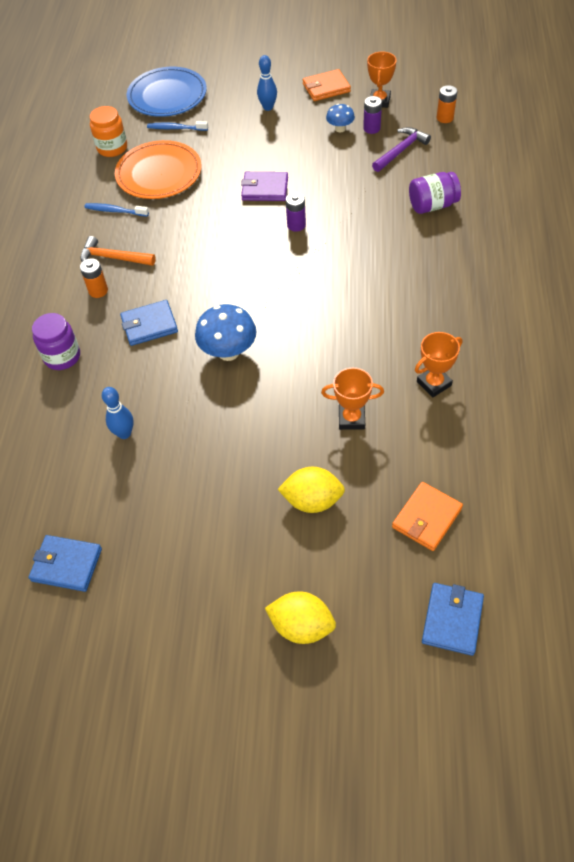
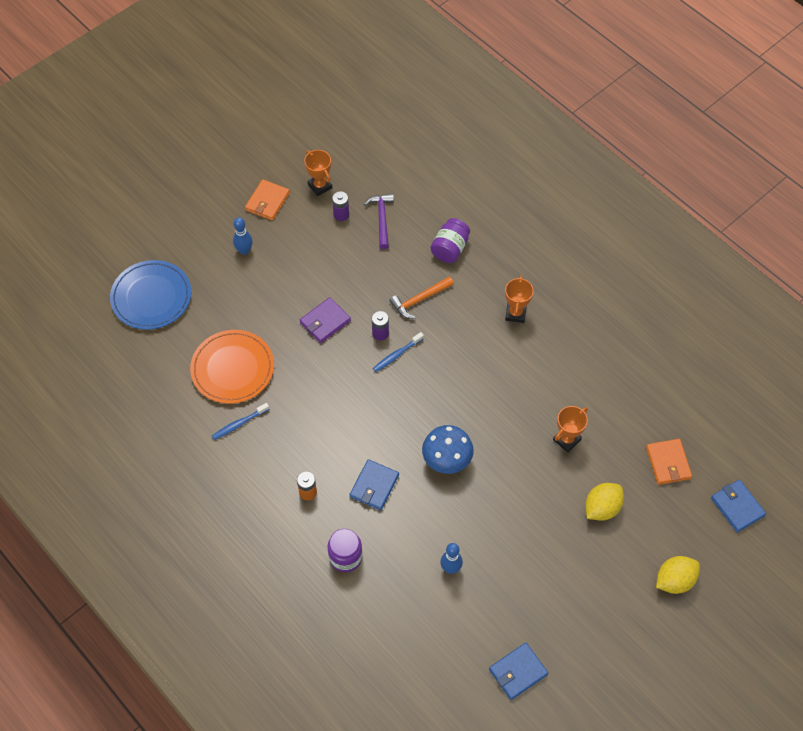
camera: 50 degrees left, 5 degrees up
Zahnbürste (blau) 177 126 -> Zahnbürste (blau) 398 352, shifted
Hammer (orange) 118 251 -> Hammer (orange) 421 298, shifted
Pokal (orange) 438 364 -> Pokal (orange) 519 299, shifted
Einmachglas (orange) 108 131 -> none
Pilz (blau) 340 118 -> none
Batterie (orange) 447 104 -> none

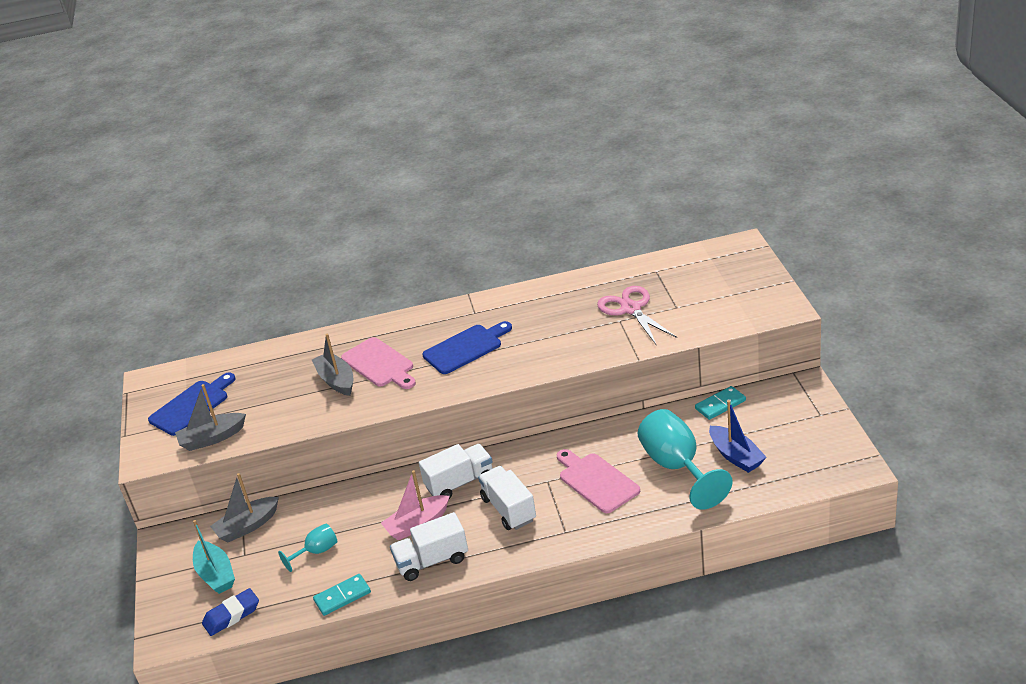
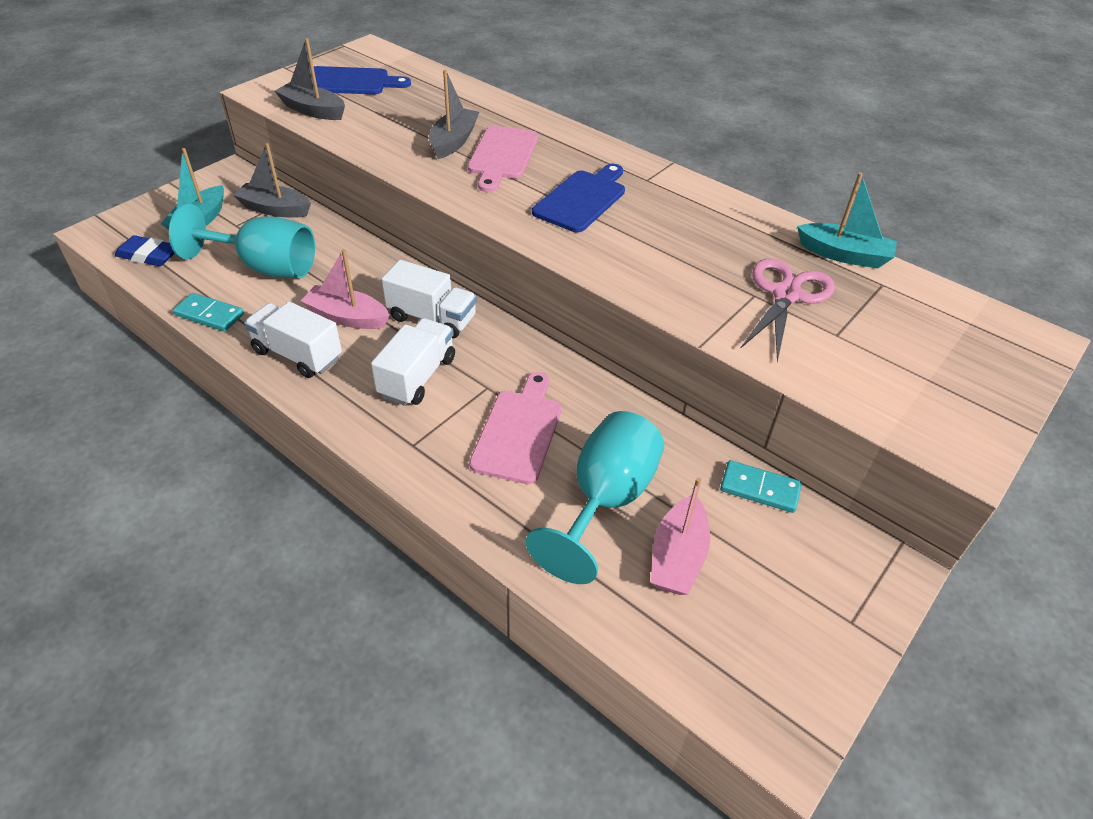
camera: 45 degrees right, 10 degrees up
Kelch (türkis) 307 547 -> Kelch (türkis) 242 240, x2.00
Schneidebrett (blau) 467 347 -> Schneidebrett (blau) 578 198, 75 degrees counterclockwise
Boot (blau) 738 436 -> Boot (rosa) 680 536
none -> Boot (türkis) 847 220

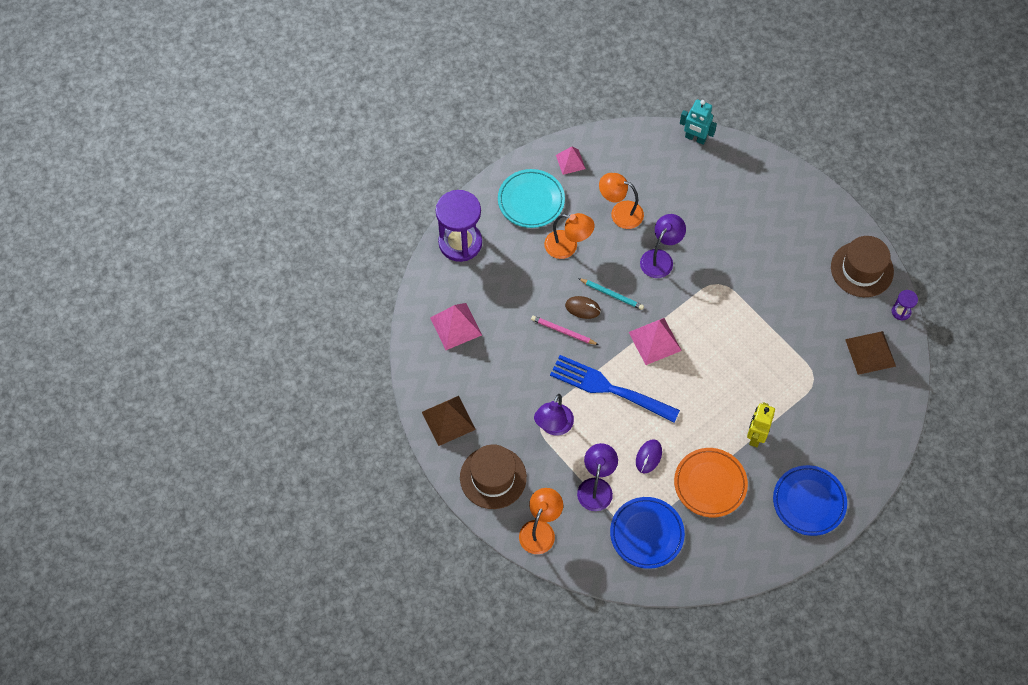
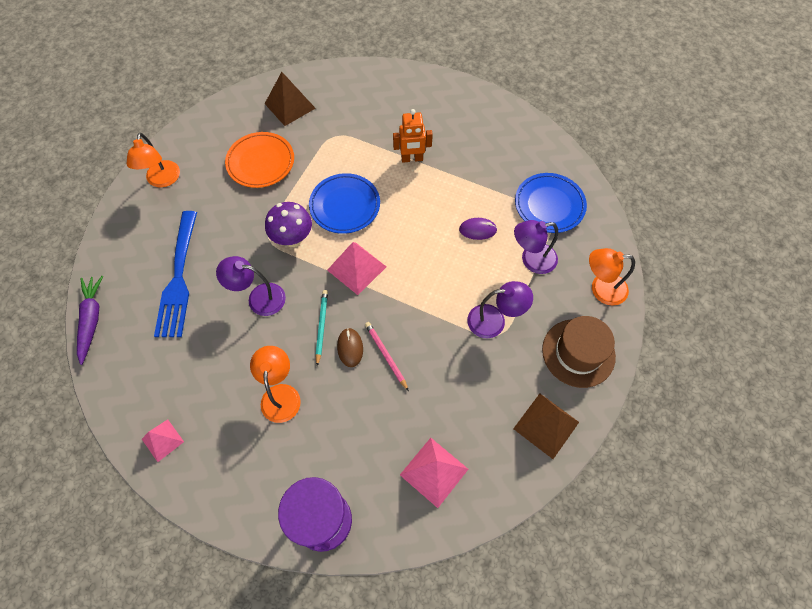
camera: 115 degrees left, 0 degrees up
Roboter (türkis) 698 122 -> Karotte (lila) 90 320
Lampe (orange) 621 201 -> Lampe (orange) 153 160, shifted
Gabel (blau) 615 389 -> Gabel (blau) 175 274, shifted
Teller (orange) 711 482 -> Teller (orange) 259 160, shifted
none -> Pilz (lila) 288 224
Teller (blau) 810 500 -> Teller (blau) 344 203, shifted
Bleistift (rosa) 565 330 -> Bleistift (rosa) 387 356, 150 degrees clockwise
Roboter (gelb) 761 424 -> Roboter (orange) 413 136
Teller (türkis) 531 198 -> none
Hut (braun) 862 266 -> none
Sanduhr (lila) 905 305 -> none

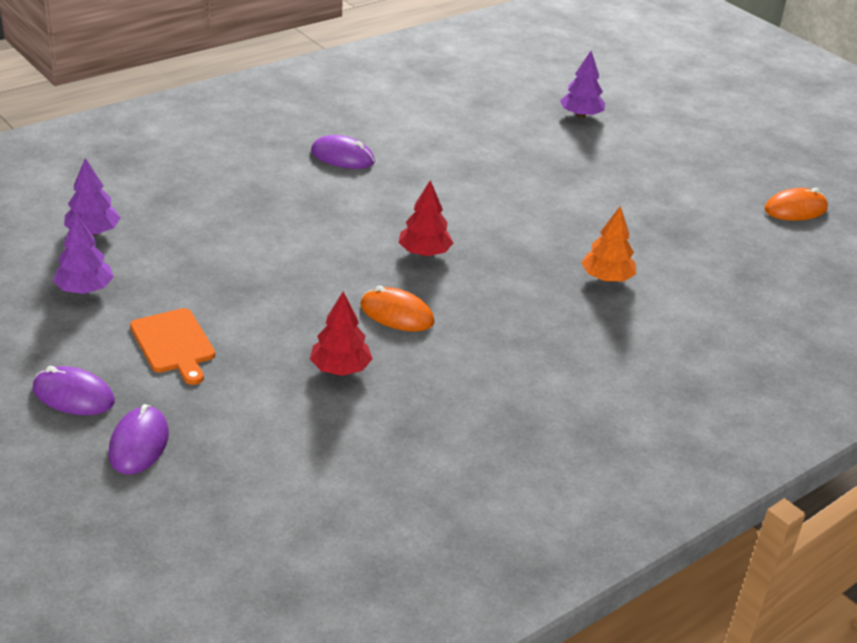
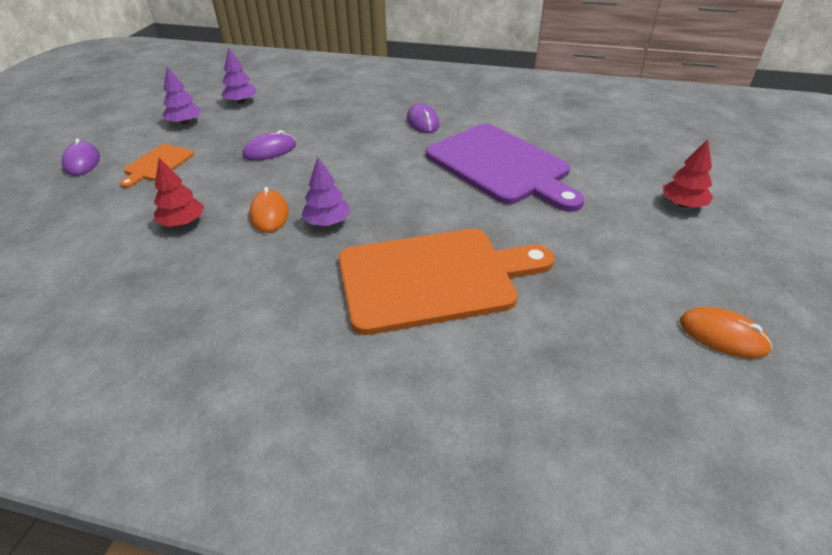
camera: 55 degrees right, 5 degrees up
Computermaus (lila) 138 439 -> Computermaus (lila) 269 145, shifted
Baum (lila) 582 84 -> Baum (lila) 326 191, shifted
Baum (orange) 608 244 -> Schneidebrett (orange) 446 282
none -> Schneidebrett (lila) 505 168
Baum (rot) 426 218 -> Baum (rot) 688 173, shifted

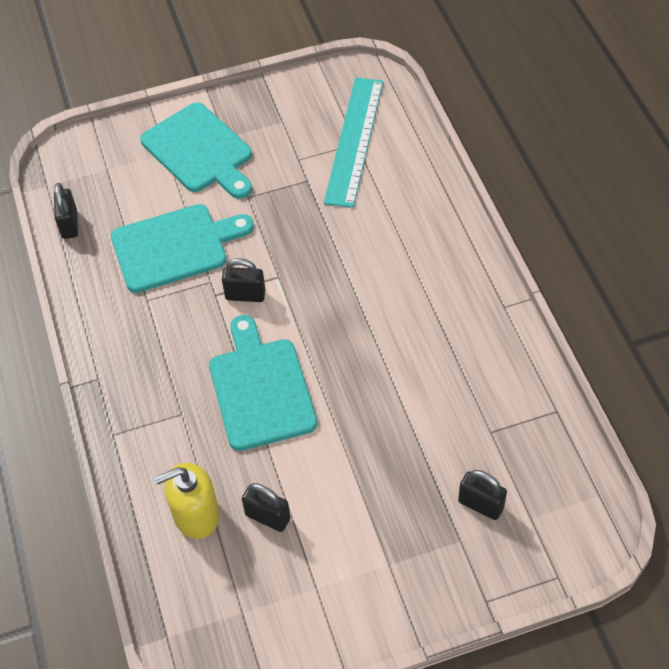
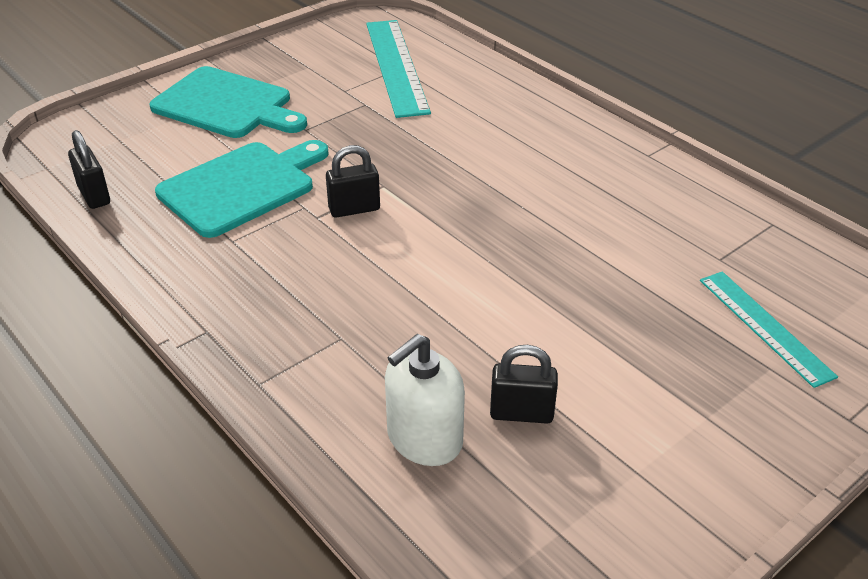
camera: 25 degrees left, 15 degrees down
Seifenspender (gelb) 187 501 -> Seifenspender (weiß) 425 400
Vorhängeschloss (schwarz) 482 495 -> Lineal (türkis) 769 329
Schneidebrett (türkis) 263 383 -> none

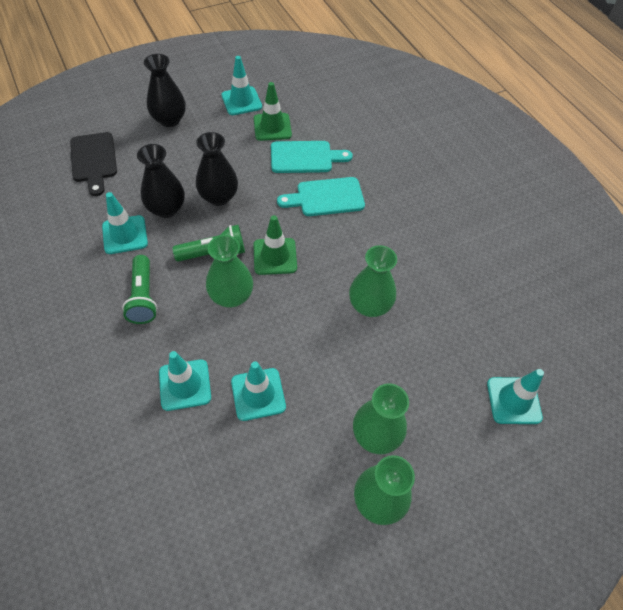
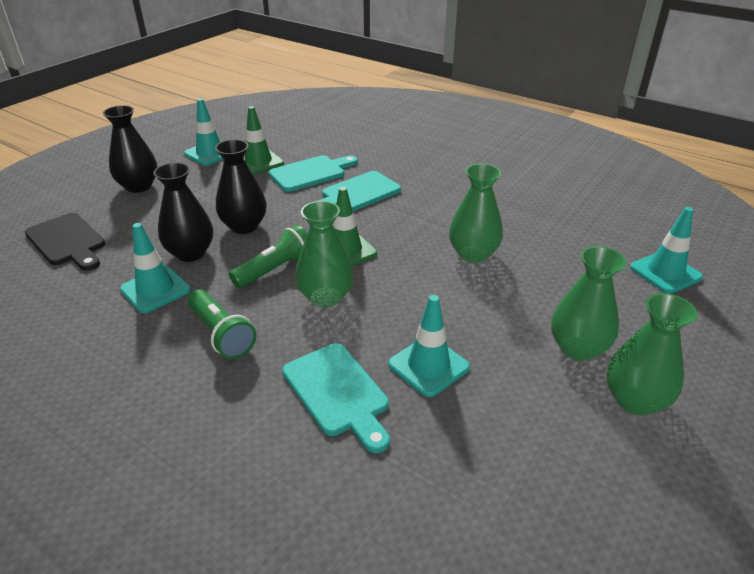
camera: 25 degrees left, 20 degrees down
Leitkegel (türkis) 185 381 -> Schneidebrett (türkis) 336 398

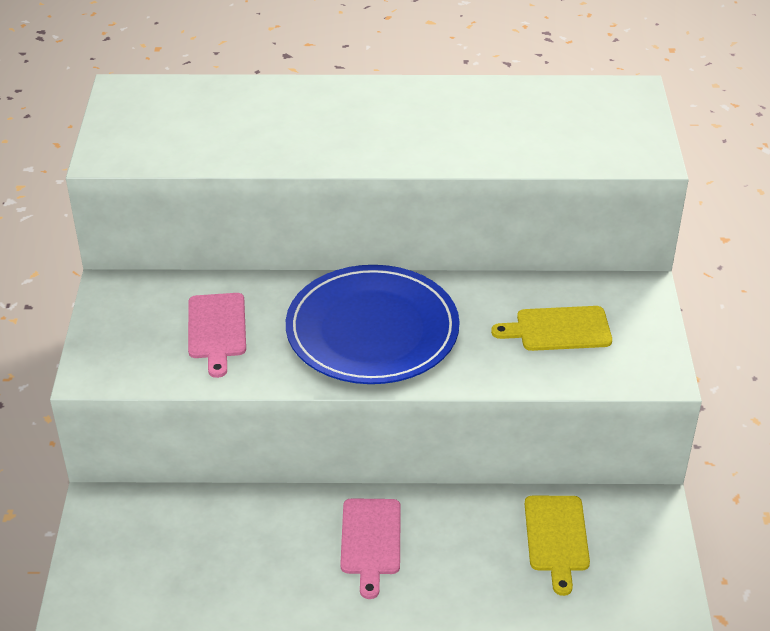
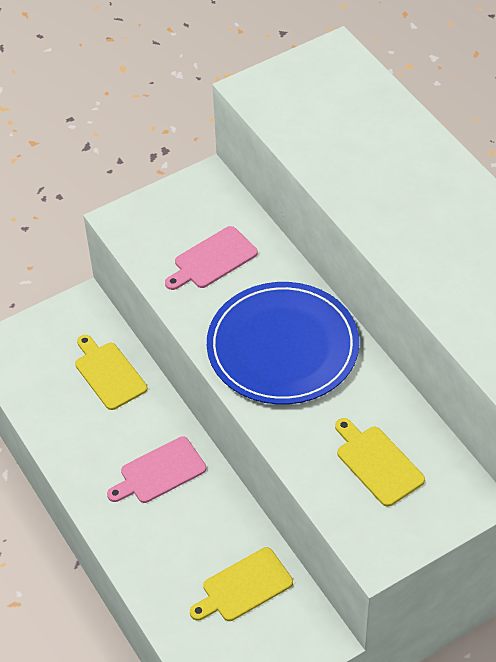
camera: 60 degrees right, 10 degrees up
none -> Schneidebrett (gelb) 111 372

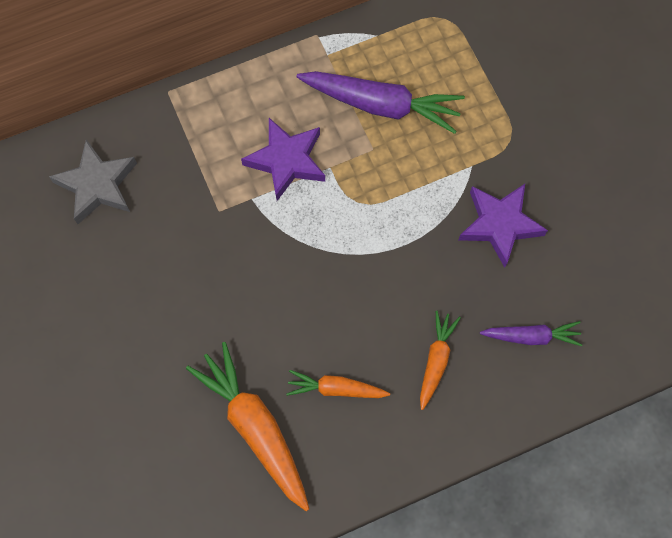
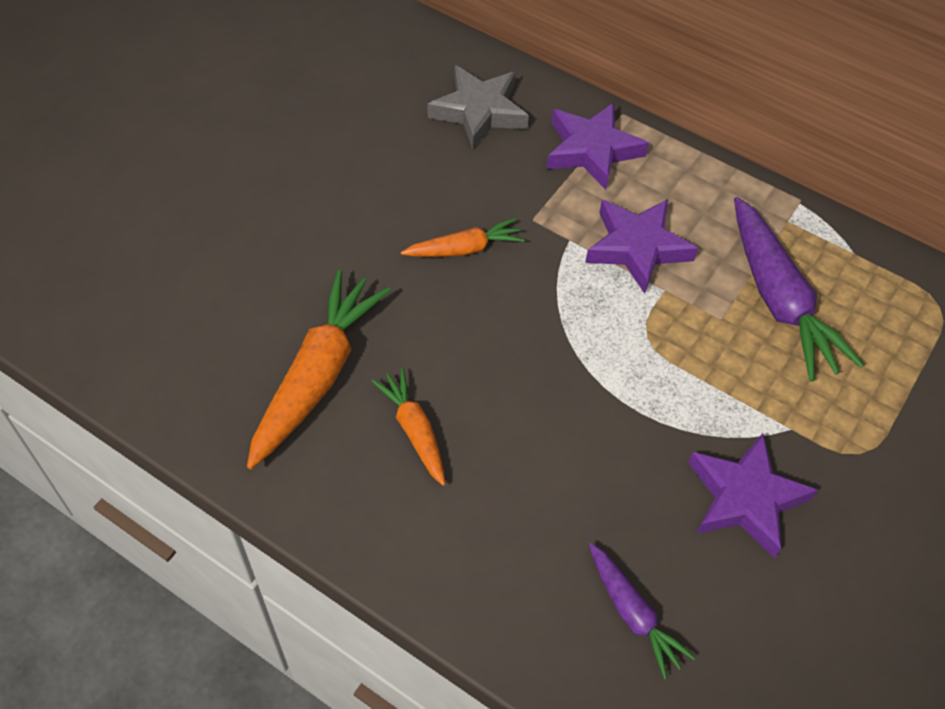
camera: 55 degrees right, 15 degrees down
Karotte (orange) 440 360 -> Karotte (orange) 463 237, shifted
none -> Stern (lila) 597 146

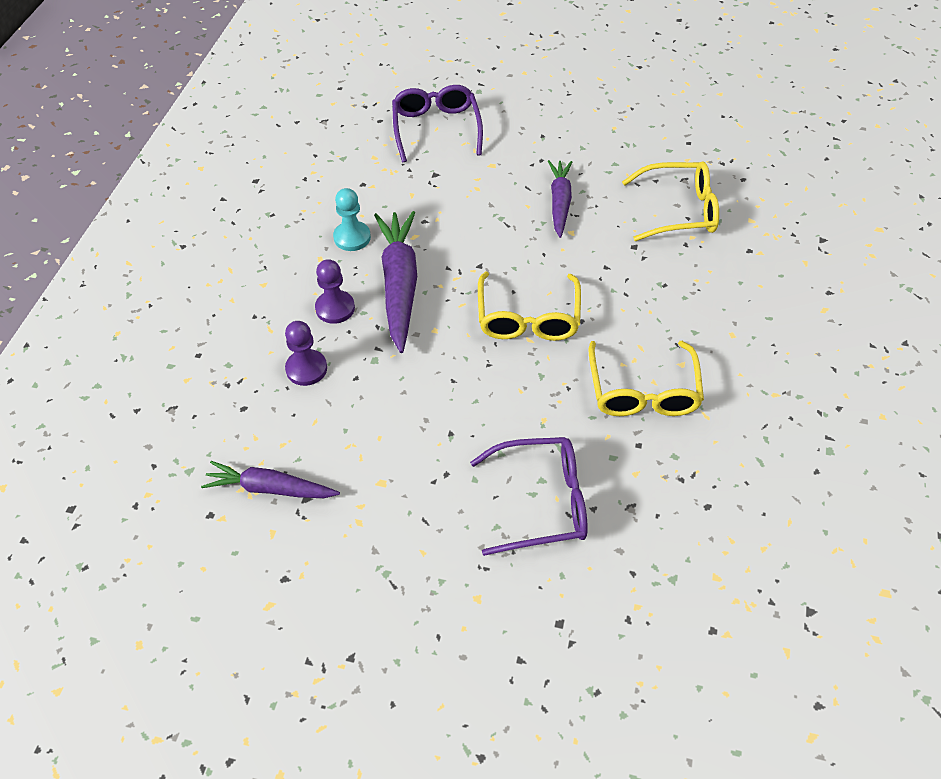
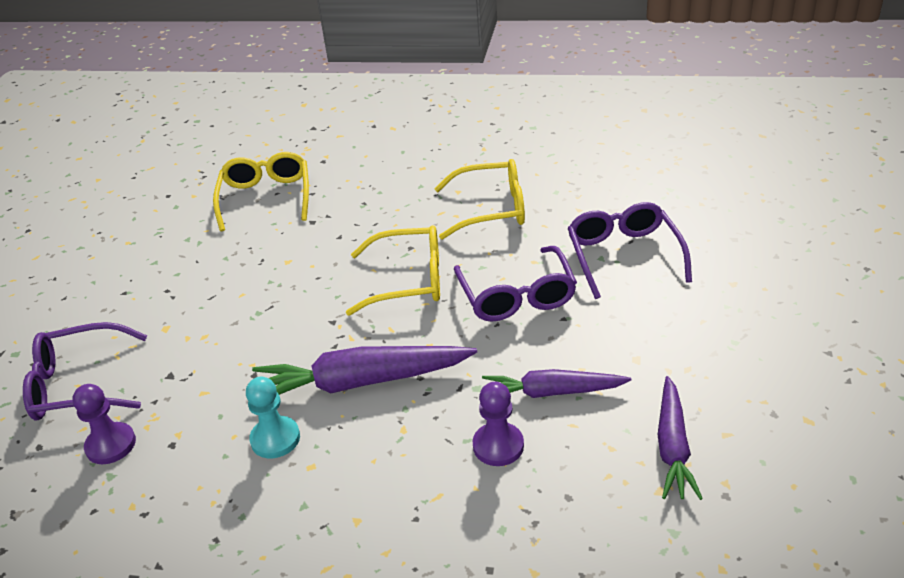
camera: 90 degrees left, 15 degrees down
Bauer (lila) 335 291 -> Bauer (lila) 104 424, shifted
none -> Brille (lila) 515 284
Karotte (lila) 560 199 -> Karotte (lila) 556 383, shifted

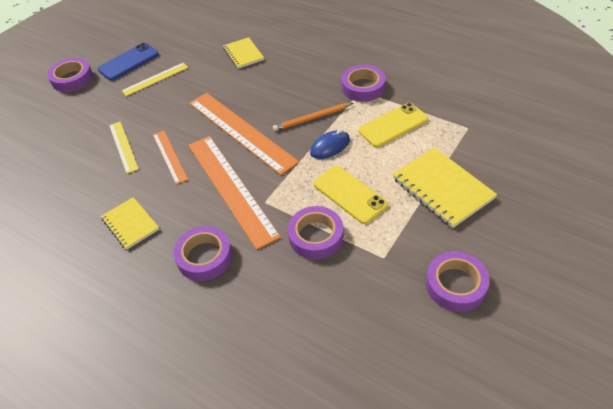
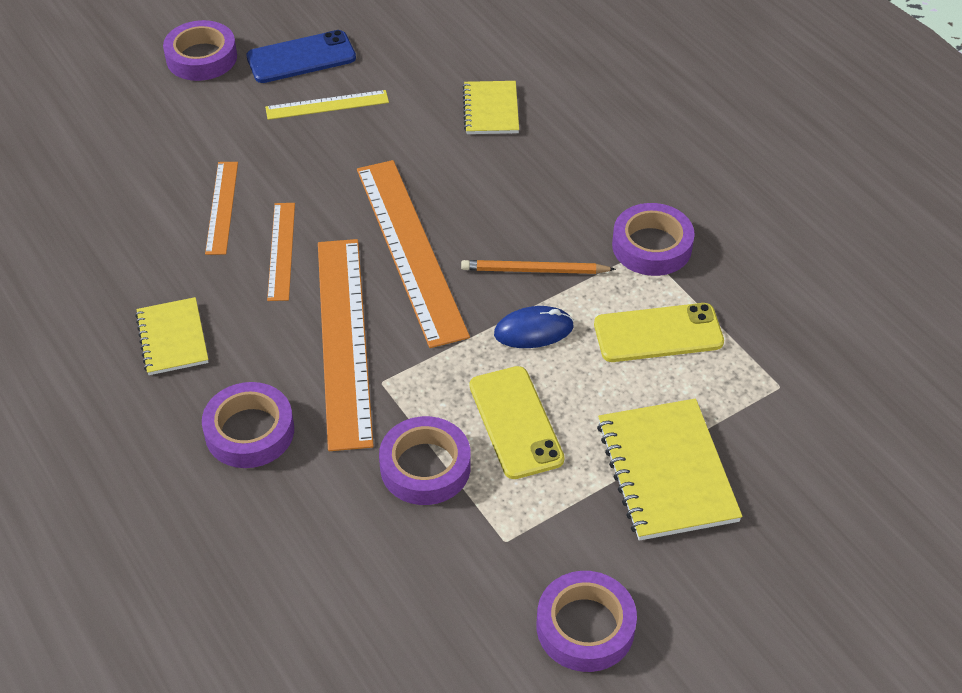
camera: 20 degrees right, 0 degrees up
Lineal (gelb) 124 147 -> Lineal (orange) 221 208

